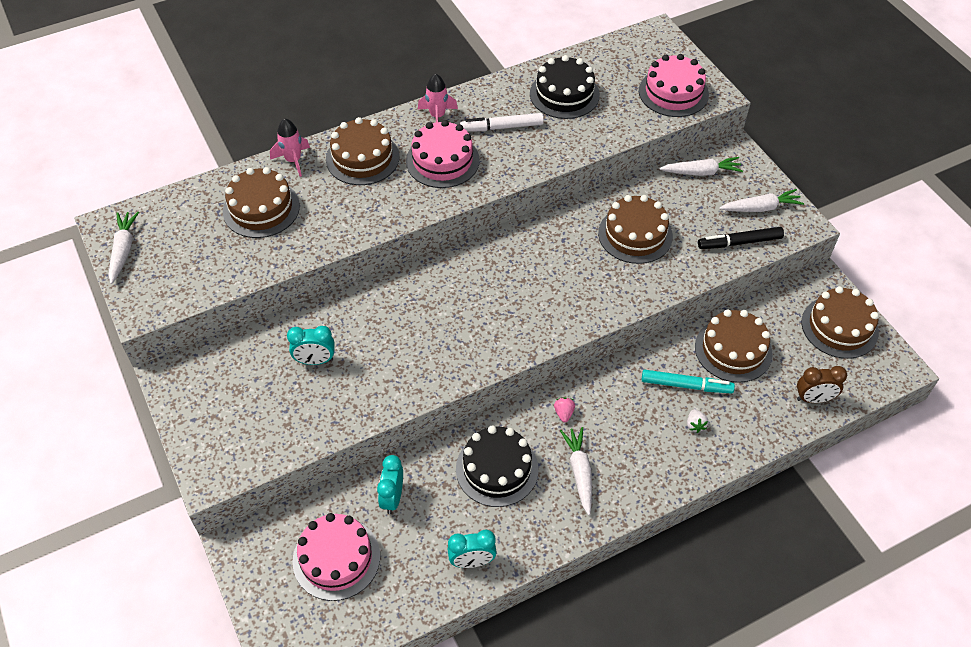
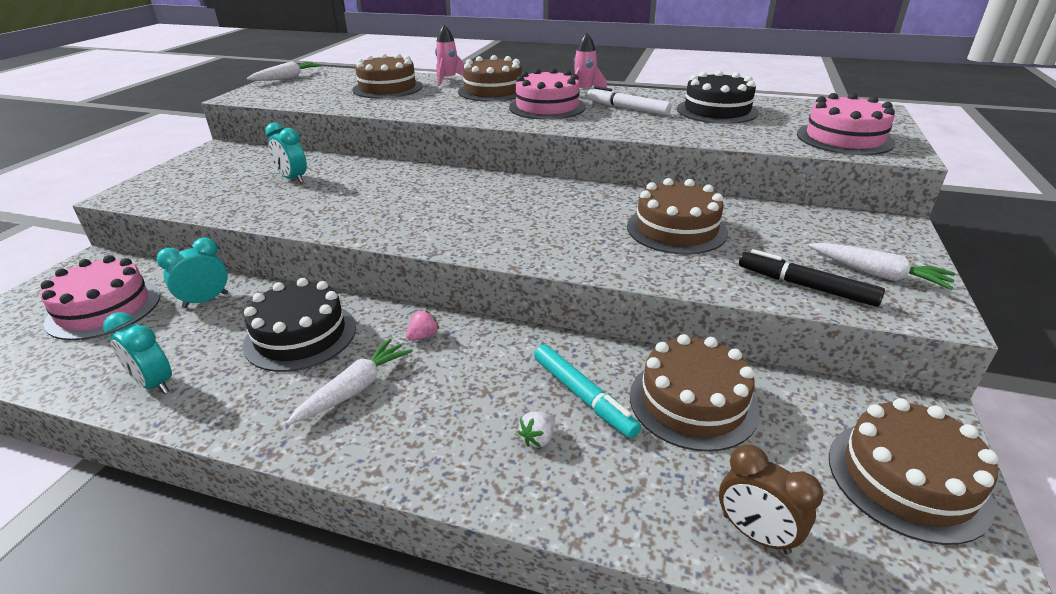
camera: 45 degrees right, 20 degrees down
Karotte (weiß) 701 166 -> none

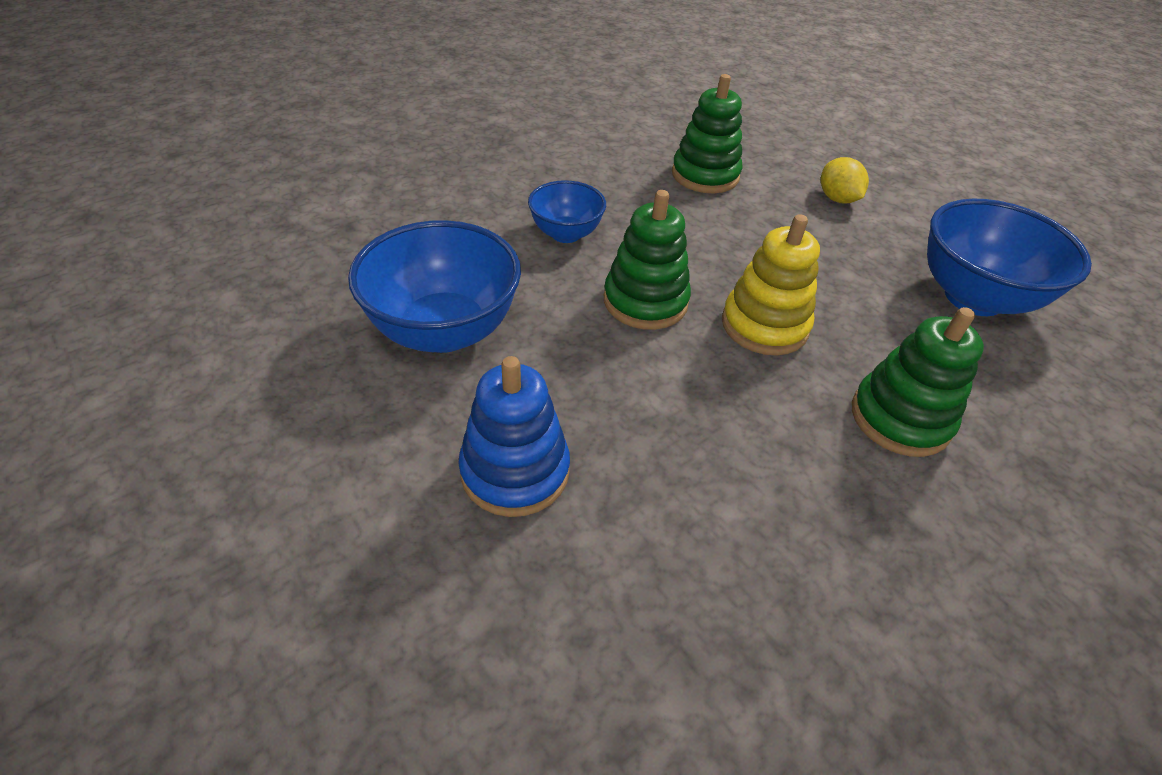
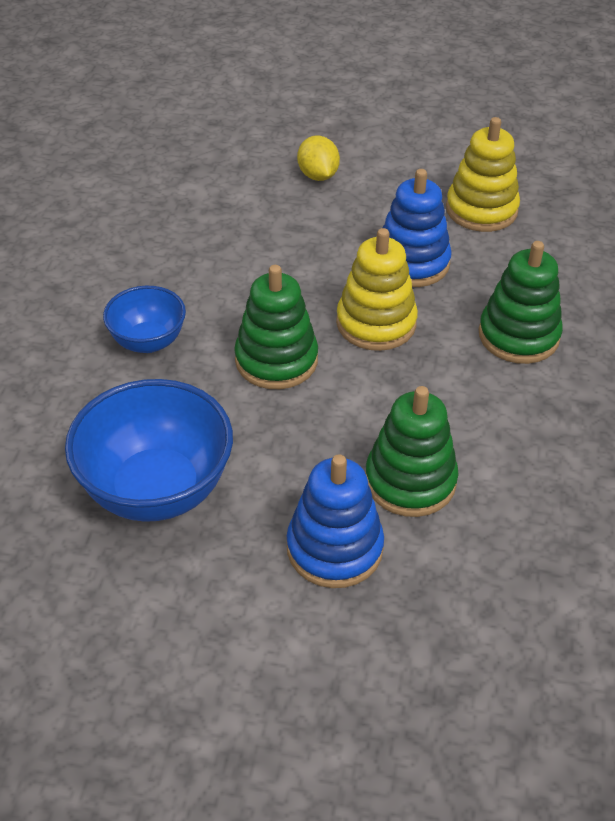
camera: 40 degrees left, 0 degrees up
Zitrone (gelb) 845 180 -> Zitrone (gelb) 318 158, 45 degrees clockwise
Stapelspielzeug (grün) 707 133 -> Stapelspielzeug (grün) 412 451, shifted
none -> Stapelspielzeug (blau) 417 228
Schüssel (blau) 1009 257 -> Stapelspielzeug (gelb) 483 174

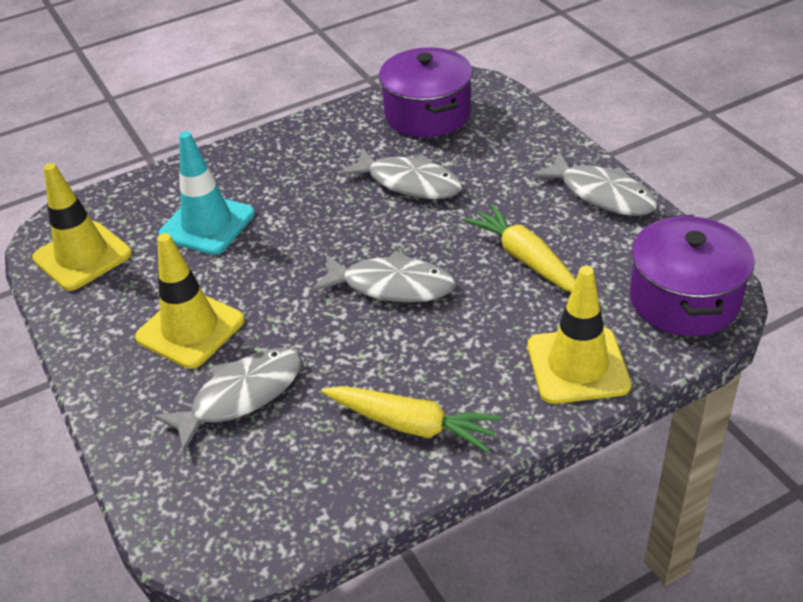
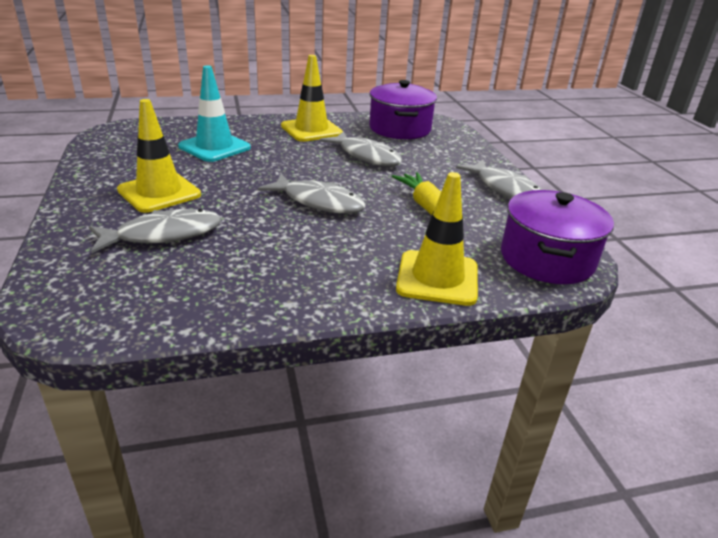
camera: 10 degrees right, 10 degrees down
Leitkegel (gelb) 82 227 -> Leitkegel (gelb) 312 98, shifted
Karotte (gelb) 411 419 -> none

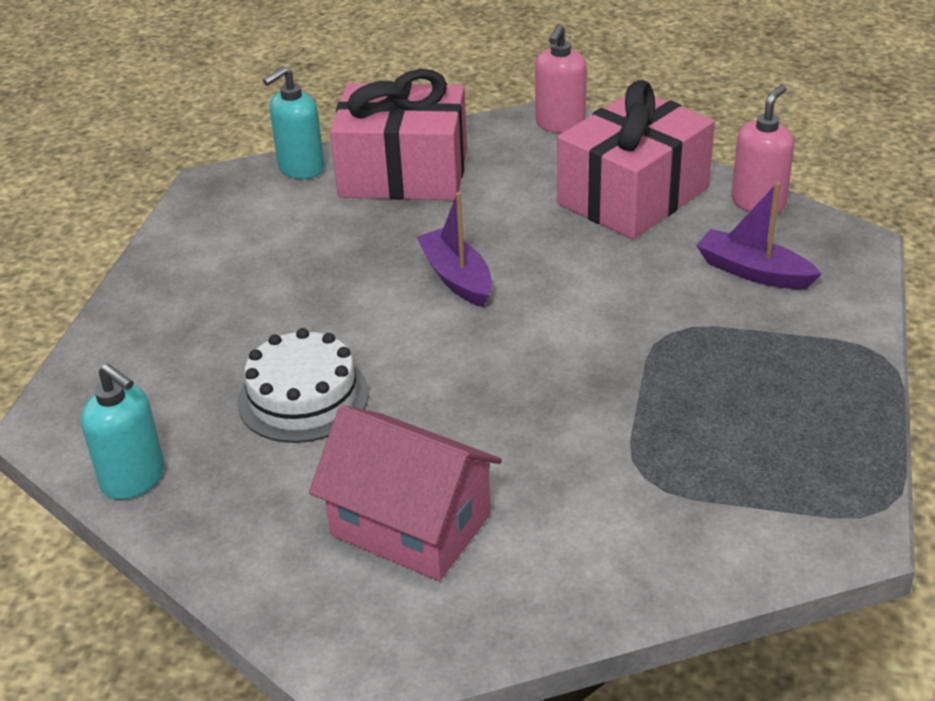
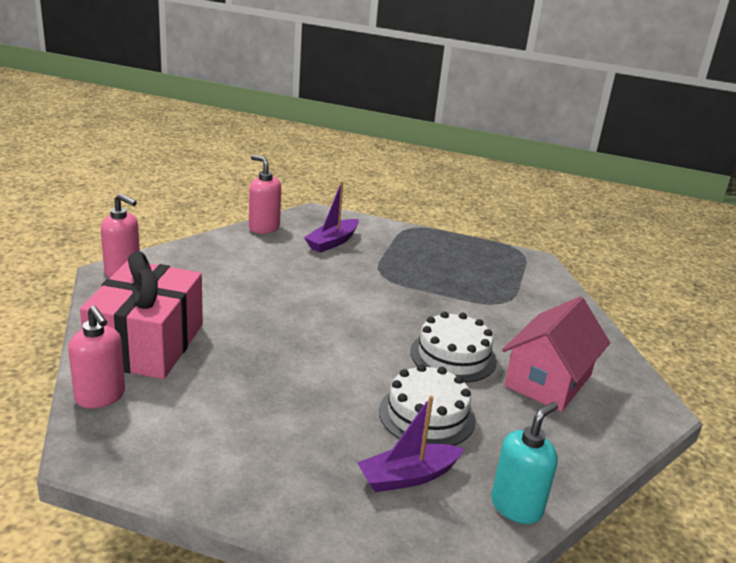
camera: 90 degrees left, 10 degrees down
Seifenspender (türkis) 293 122 -> Seifenspender (rosa) 96 357
Boot (lila) 454 249 -> Boot (lila) 410 444, shifted
none -> Kuchen (weiß) 453 347
Geschenk (rosa) 636 159 -> none

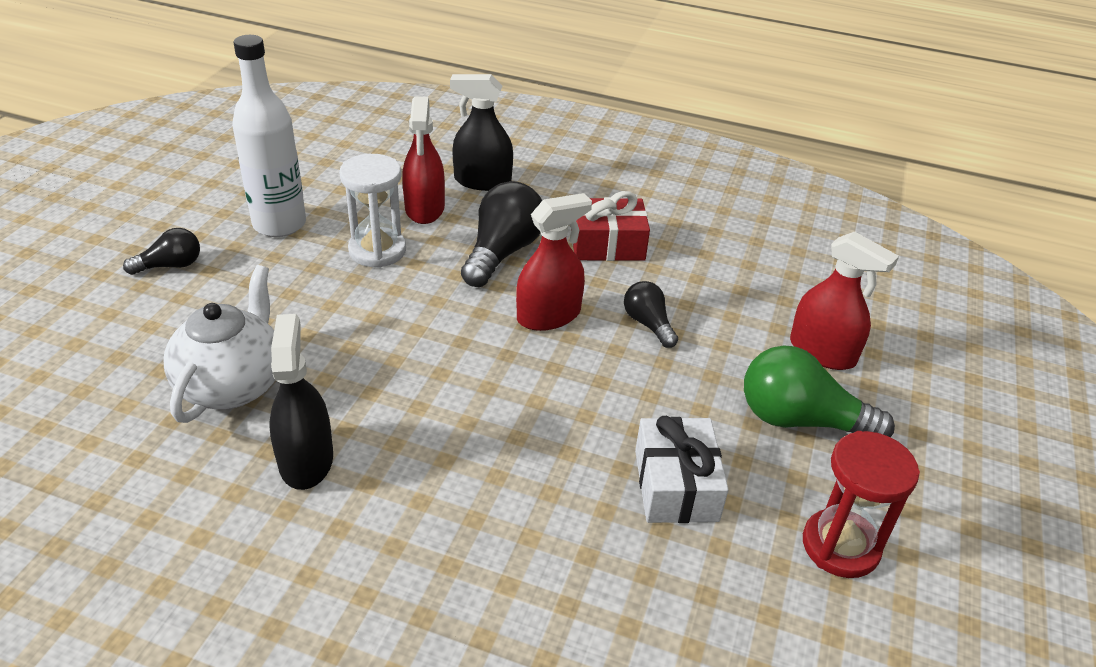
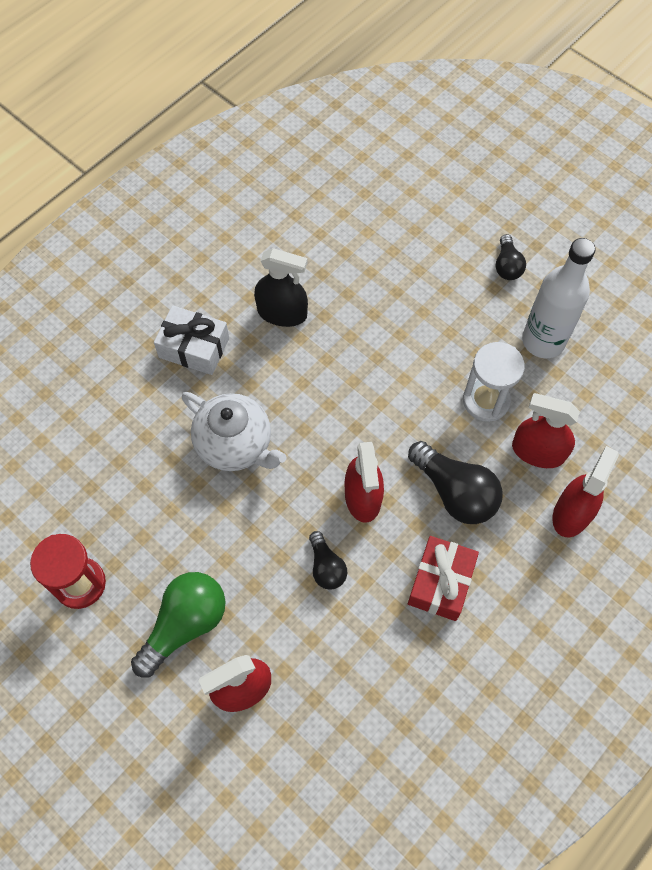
camera: 115 degrees right, 25 degrees up
Geschenk (weiß) 682 469 -> Geschenk (weiß) 191 340, shifted
Teekanne (weiß) 219 344 -> Teekanne (weiß) 234 431, shifted
Glühbirne (schwarz) 651 314 -> Glühbirne (schwarz) 328 560, 75 degrees clockwise
Sprühflasche (schwarz) 481 132 -> Sprühflasche (rot) 585 491

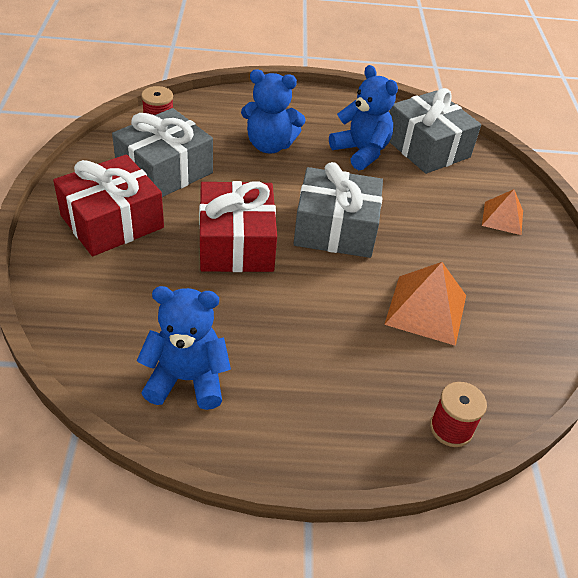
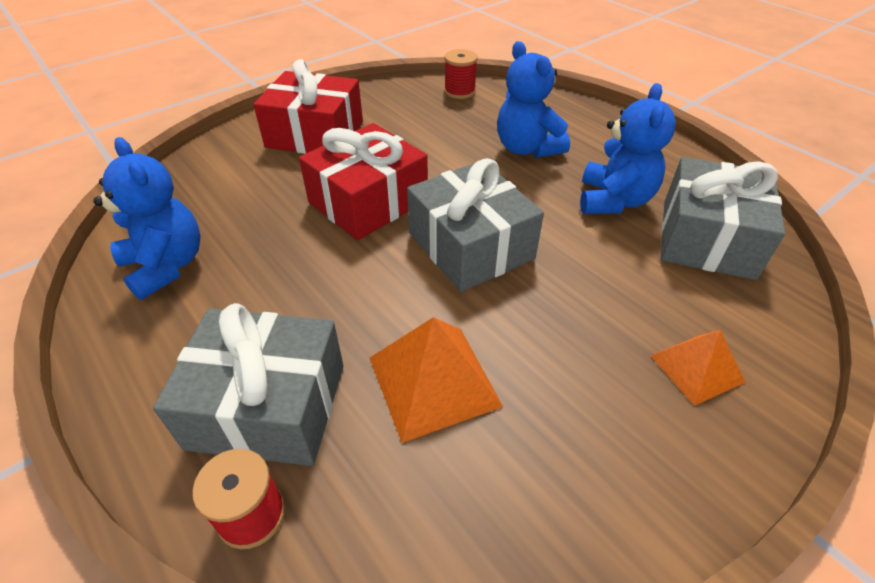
camera: 55 degrees right, 0 degrees up
Geschenk (grau) 162 152 -> Geschenk (grau) 248 384, shifted

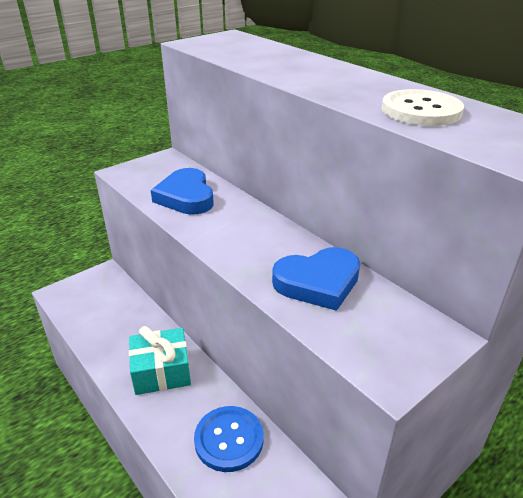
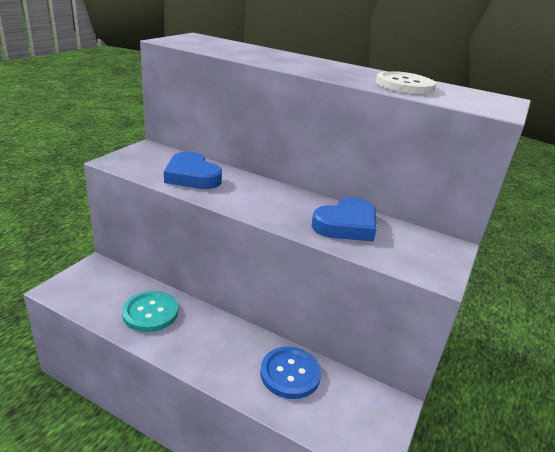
camera: 25 degrees left, 5 degrees down
none -> Knopf (türkis) 150 311
Geschenk (türkis) 160 360 -> none

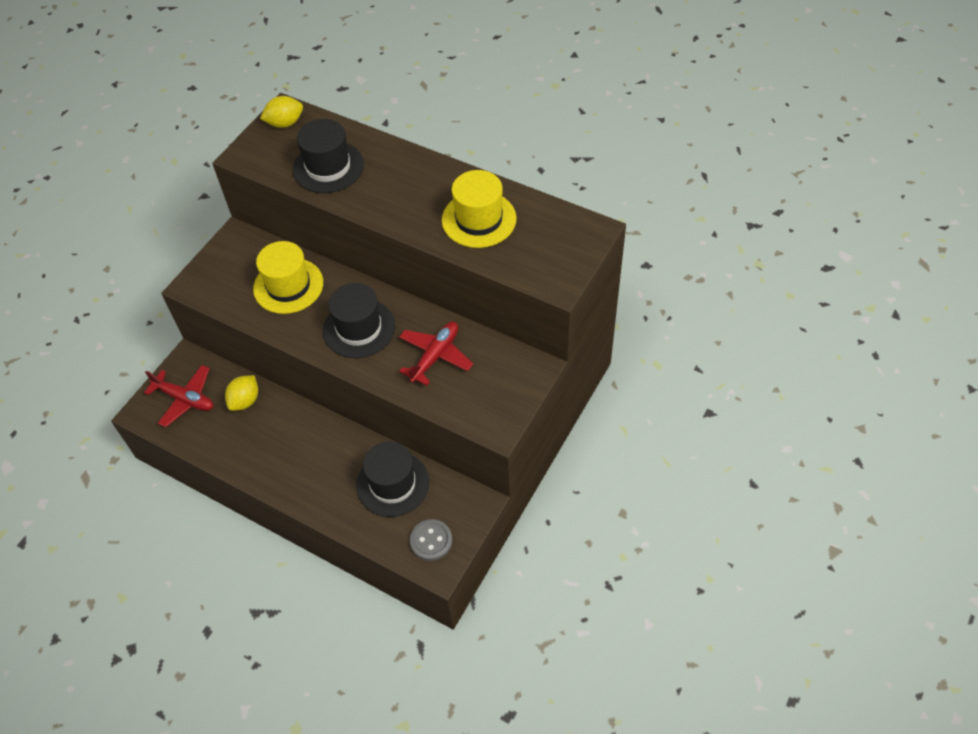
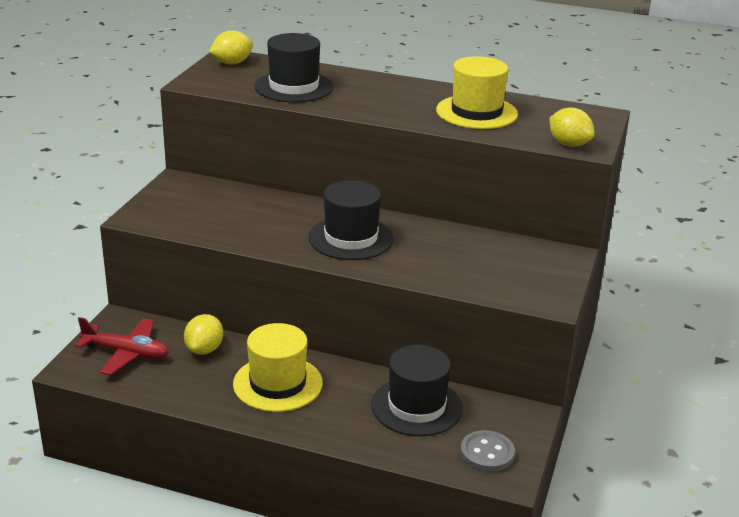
camera: 15 degrees left, 25 degrees down
Hut (gelb) 288 277 -> Hut (gelb) 278 367, shifted
none -> Zitrone (gelb) 572 127
Flugzeug (rot) 436 354 -> none

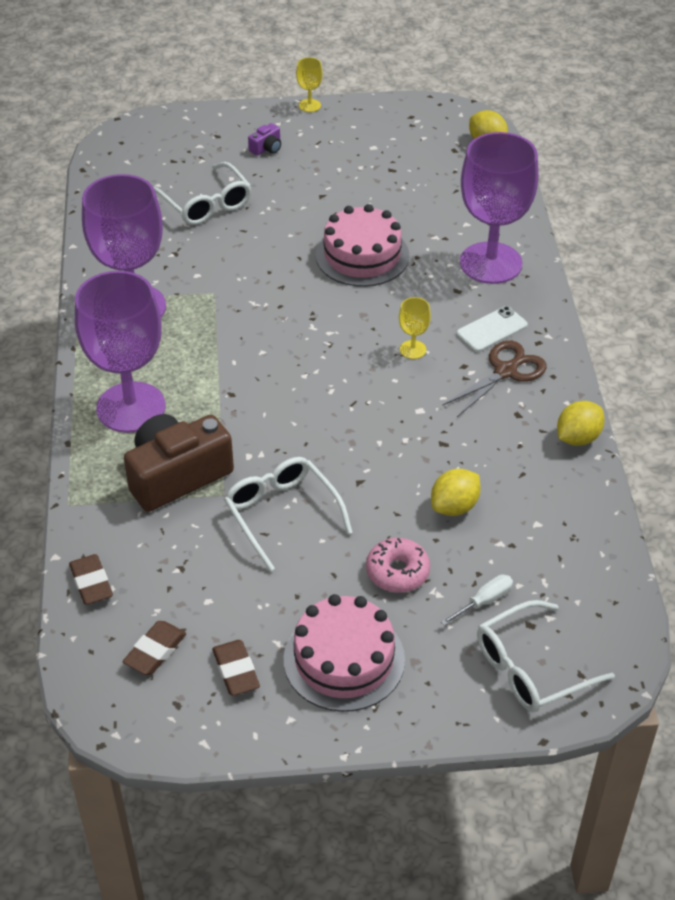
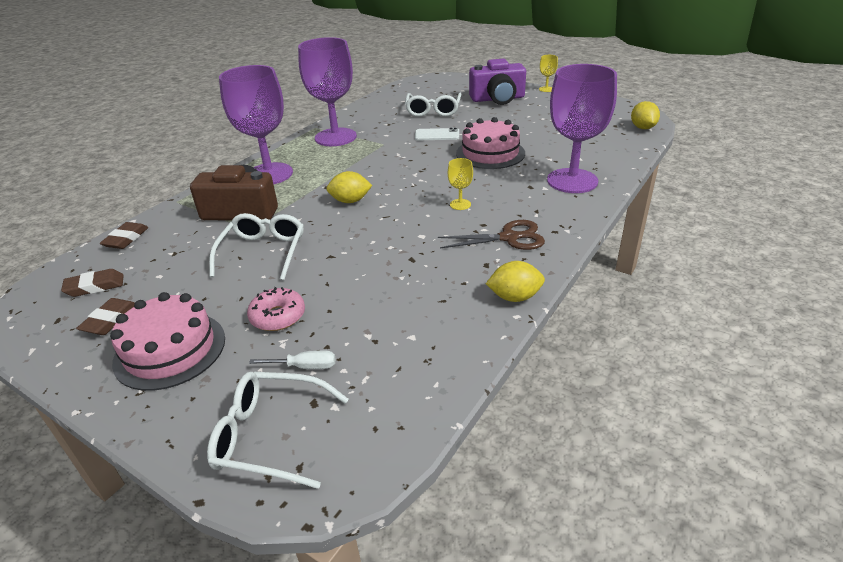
camera: 40 degrees right, 10 degrees down
Zitrone (gelb) 456 492 -> Zitrone (gelb) 349 187, shifted
Handy (weiß) 492 329 -> Handy (weiß) 437 134, shifted
Kamera (lila) 264 139 -> Kamera (lila) 497 82, x2.42

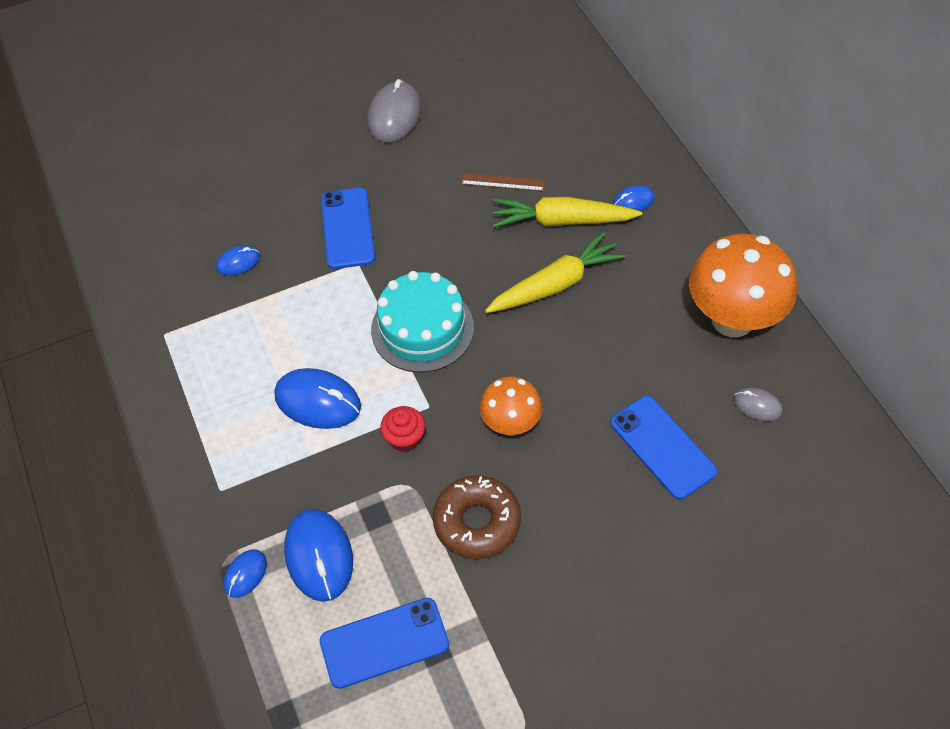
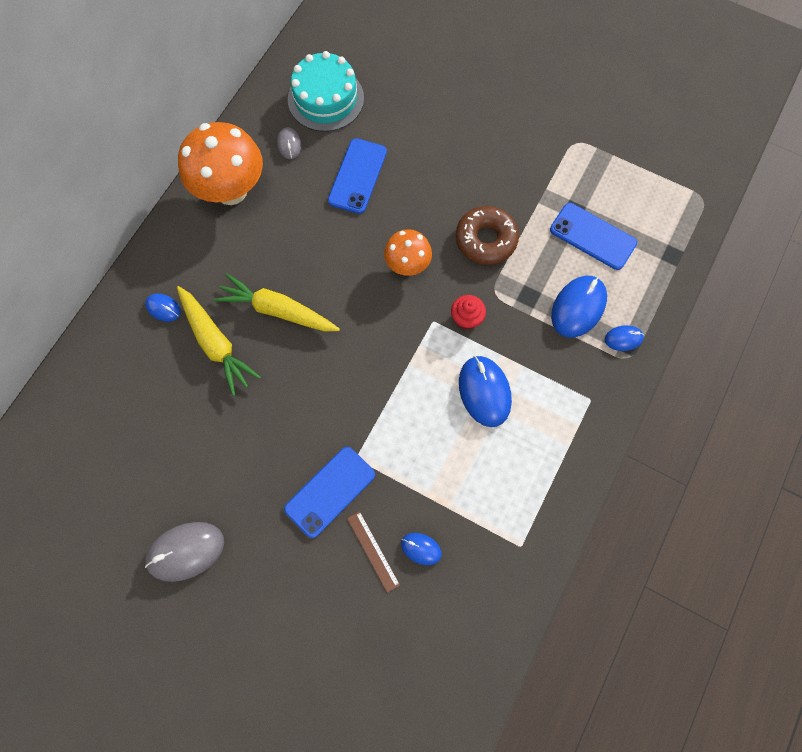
camera: 130 degrees left, 15 degrees up
Kuchen (türkis) 422 322 -> Kuchen (türkis) 326 91, shifted
Lineal (braun) 503 182 -> Lineal (braun) 373 552, shifted

